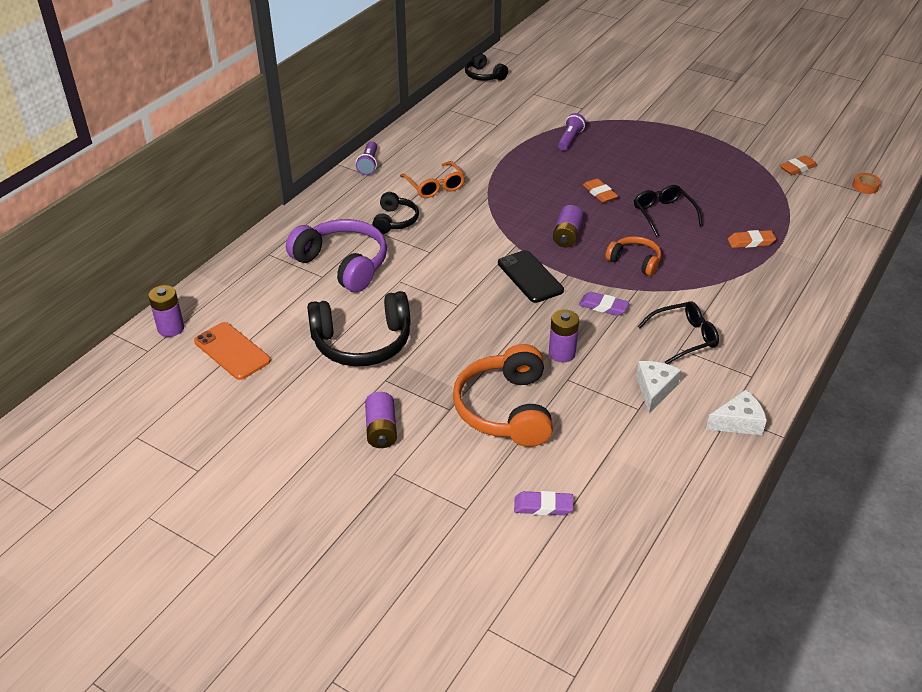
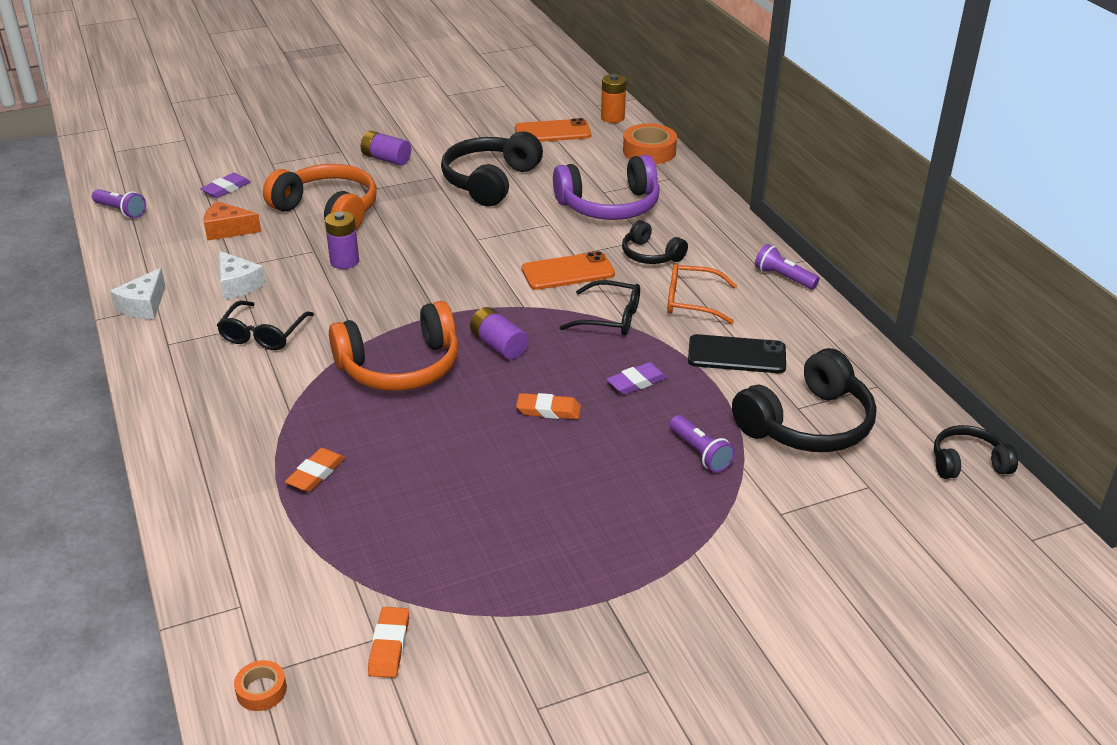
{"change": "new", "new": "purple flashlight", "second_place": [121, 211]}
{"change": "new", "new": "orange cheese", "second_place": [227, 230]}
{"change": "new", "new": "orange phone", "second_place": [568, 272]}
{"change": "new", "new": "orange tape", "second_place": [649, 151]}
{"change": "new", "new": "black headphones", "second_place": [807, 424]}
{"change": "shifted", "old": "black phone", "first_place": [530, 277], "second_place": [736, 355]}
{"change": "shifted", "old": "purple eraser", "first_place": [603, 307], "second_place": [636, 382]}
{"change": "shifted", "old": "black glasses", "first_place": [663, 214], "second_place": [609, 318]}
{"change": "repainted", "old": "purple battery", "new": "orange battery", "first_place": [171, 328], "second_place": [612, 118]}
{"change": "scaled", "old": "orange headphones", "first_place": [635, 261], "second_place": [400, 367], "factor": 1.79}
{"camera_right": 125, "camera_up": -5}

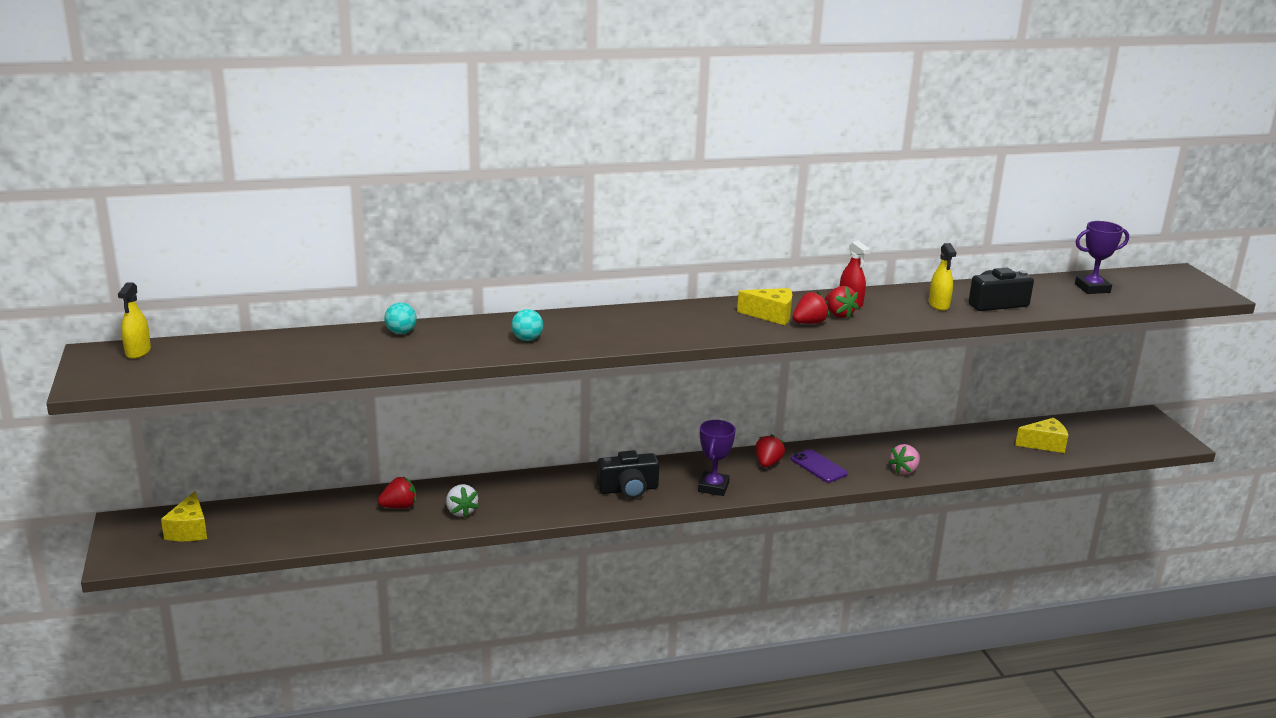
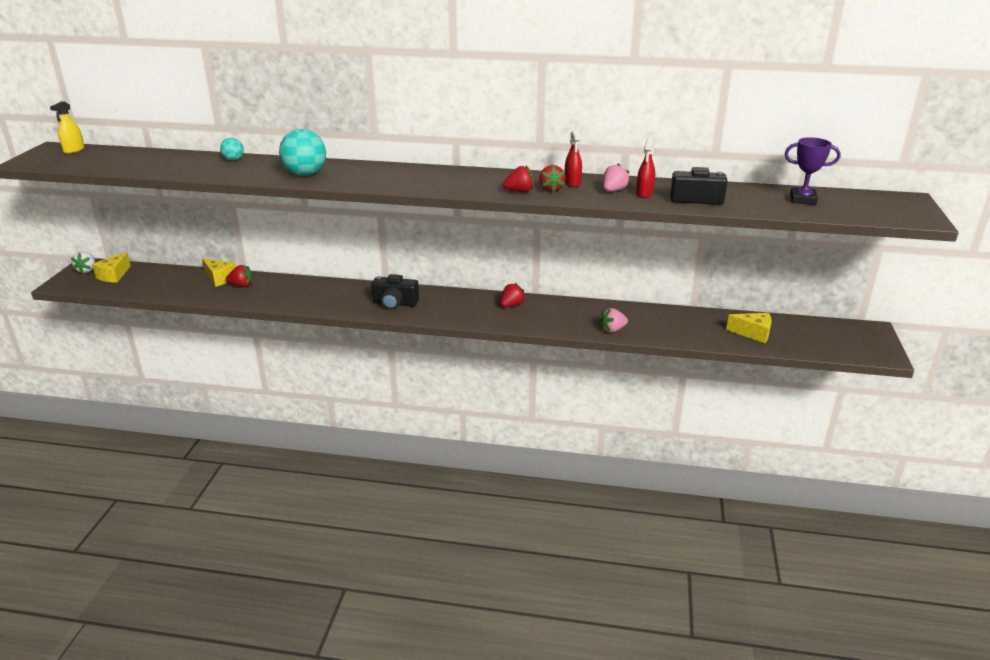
{"change": "gone", "old": "purple trophy", "first_place": [713, 487]}
{"change": "gone", "old": "purple phone", "first_place": [818, 466]}
{"change": "new", "new": "pink strawberry", "second_place": [613, 190]}
{"change": "shifted", "old": "white strawberry", "first_place": [461, 511], "second_place": [87, 270]}
{"change": "shifted", "old": "yellow cheese", "first_place": [771, 315], "second_place": [219, 278]}
{"change": "repainted", "old": "yellow spray bottle", "new": "red spray bottle", "first_place": [939, 305], "second_place": [644, 193]}
{"change": "scaled", "old": "turquoise ball", "first_place": [527, 339], "second_place": [305, 174], "factor": 1.94}
{"camera_right": 25, "camera_up": 5}

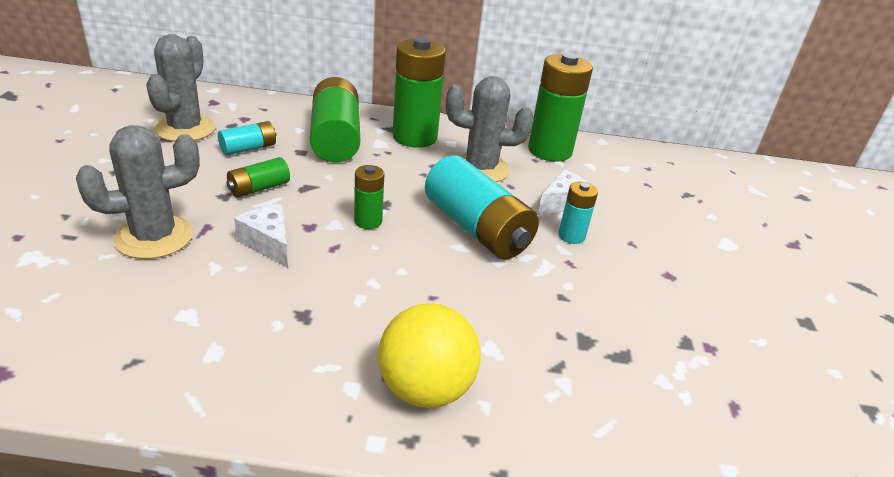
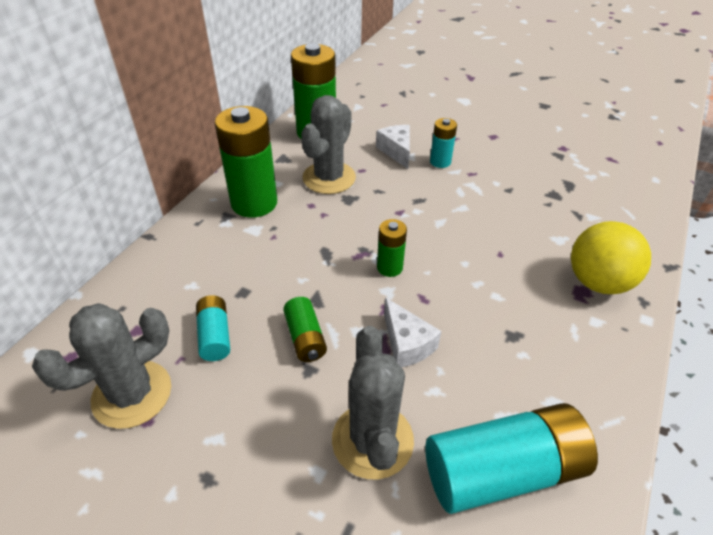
{"change": "gone", "old": "green battery", "first_place": [335, 138]}
{"change": "shifted", "old": "turquoise battery", "first_place": [477, 228], "second_place": [503, 470]}
{"change": "rotated", "old": "grey cactus", "first_place": [185, 129], "second_place": [132, 394], "degrees": -75}
{"change": "rotated", "old": "white cheese", "first_place": [268, 243], "second_place": [406, 344], "degrees": -105}
{"camera_right": -65, "camera_up": 10}

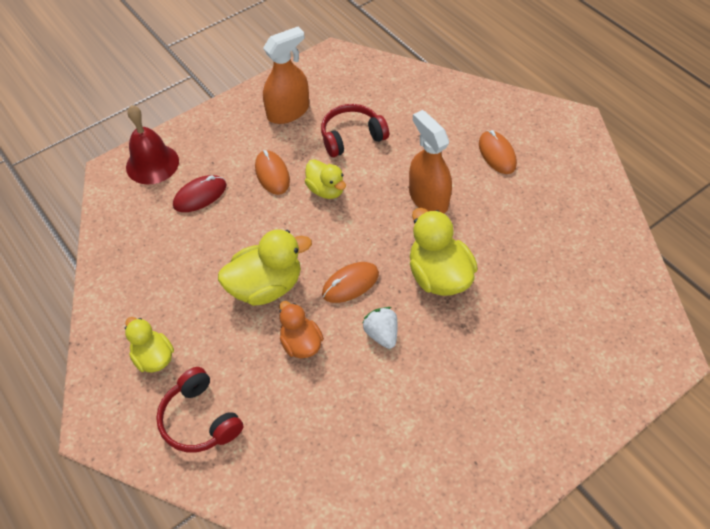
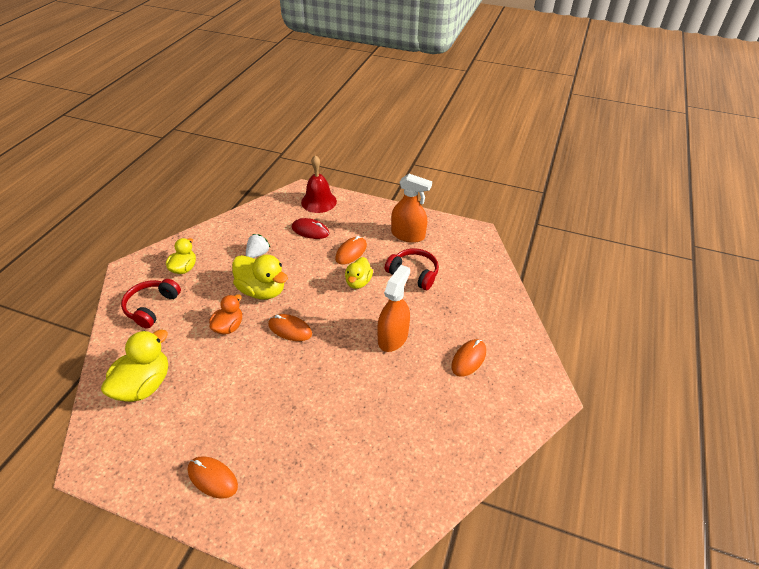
{"change": "new", "new": "orange mouse", "second_place": [212, 478]}
{"change": "shifted", "old": "white strawberry", "first_place": [381, 334], "second_place": [258, 254]}
{"change": "shifted", "old": "yellow duck", "first_place": [438, 276], "second_place": [144, 385]}
{"camera_right": 55, "camera_up": -10}

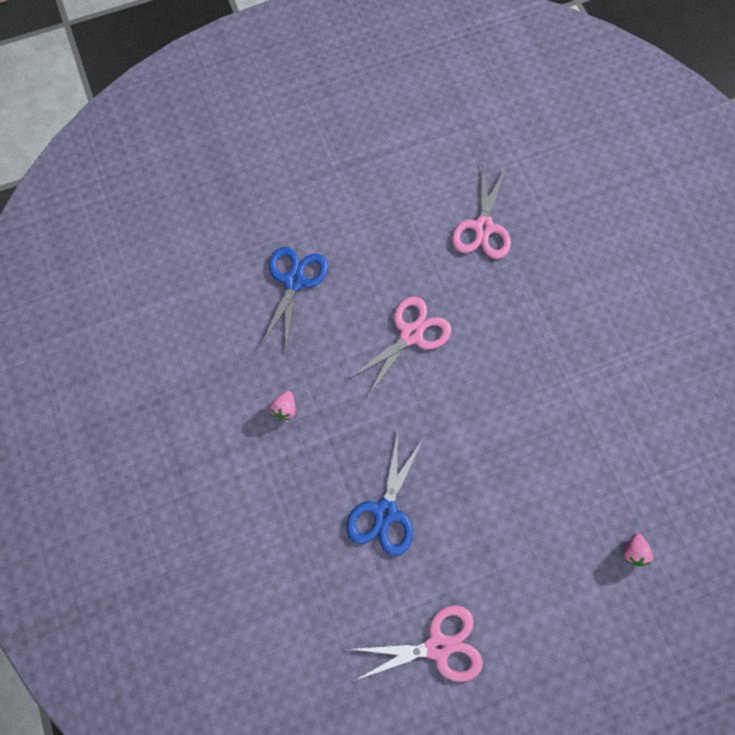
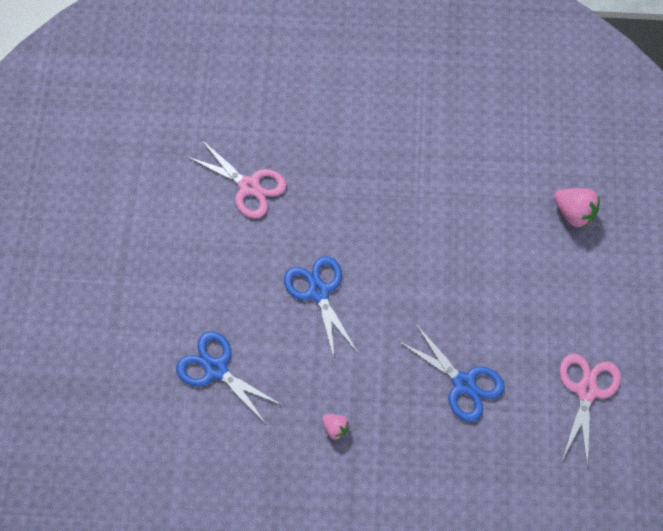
{"change": "repainted", "old": "pink scissors", "new": "blue scissors", "first_place": [411, 334], "second_place": [318, 292]}
{"change": "scaled", "old": "pink strawberry", "first_place": [633, 551], "second_place": [574, 213], "factor": 1.72}
{"camera_right": -65, "camera_up": -5}

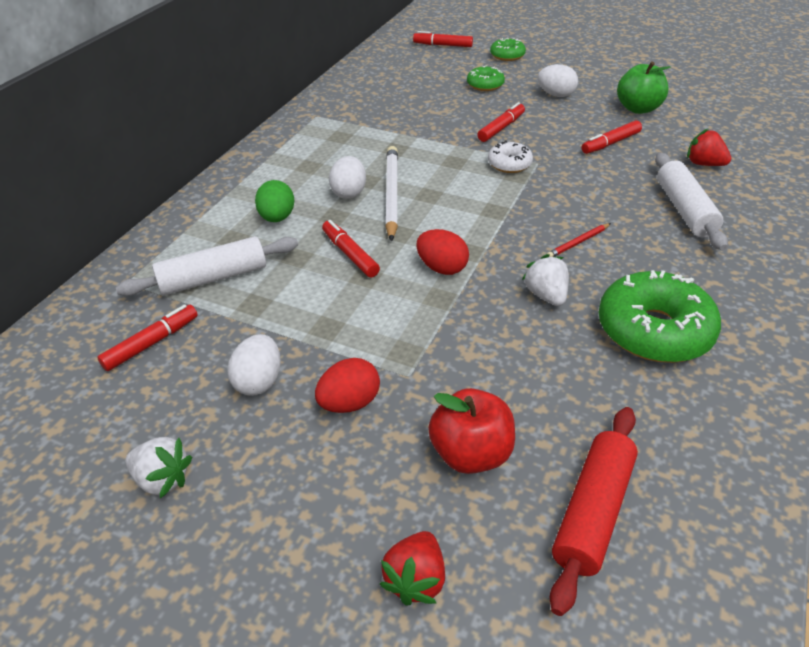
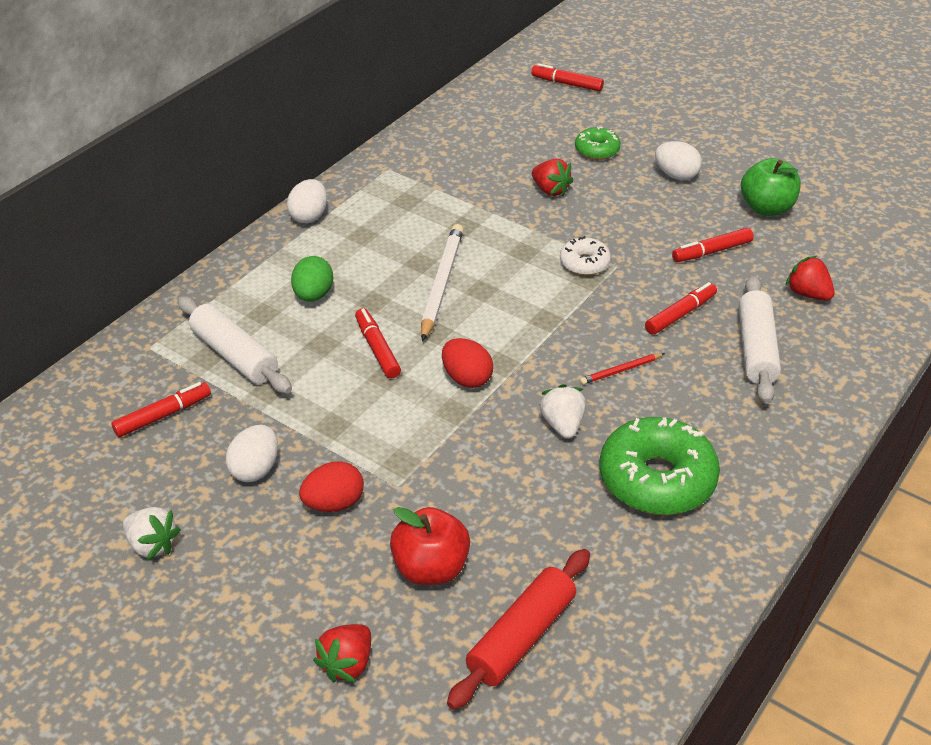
{"change": "gone", "old": "green donut", "first_place": [507, 56]}
{"change": "new", "new": "red strawberry", "second_place": [550, 190]}
{"change": "shifted", "old": "white egg", "first_place": [349, 192], "second_place": [309, 216]}
{"change": "shifted", "old": "red marker", "first_place": [501, 128], "second_place": [680, 314]}
{"change": "rotated", "old": "white rolling pin", "first_place": [213, 278], "second_place": [234, 355], "degrees": 60}
{"camera_right": 10, "camera_up": 0}

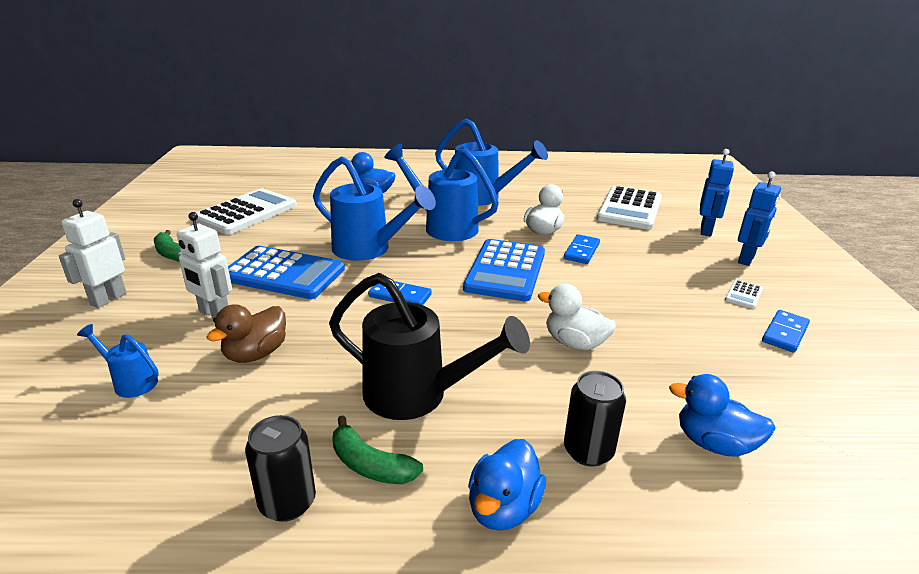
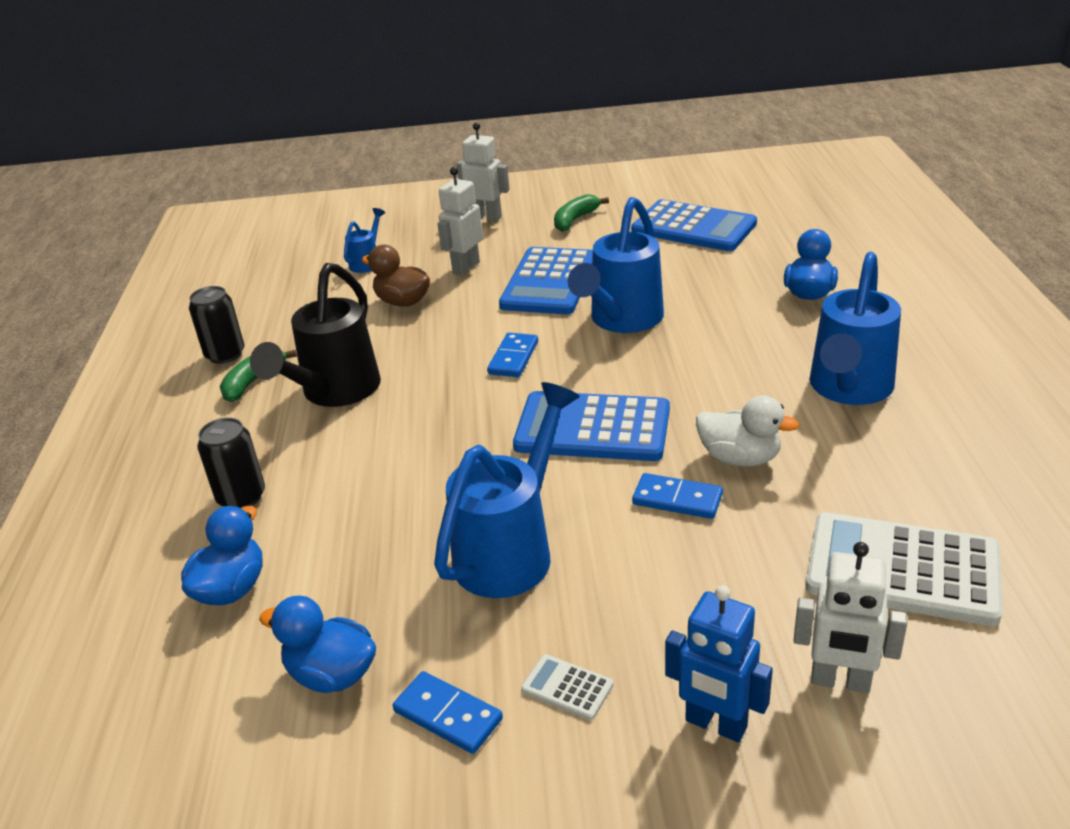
{"change": "gone", "old": "white duck", "first_place": [574, 343]}
{"change": "shifted", "old": "blue watering can", "first_place": [443, 226], "second_place": [512, 549]}
{"change": "shifted", "old": "blue duck", "first_place": [503, 508], "second_place": [332, 674]}
{"change": "repainted", "old": "white calculator", "new": "blue calculator", "first_place": [246, 212], "second_place": [693, 227]}
{"change": "repainted", "old": "blue robot", "new": "white robot", "first_place": [706, 231], "second_place": [840, 681]}
{"camera_right": 90, "camera_up": 5}

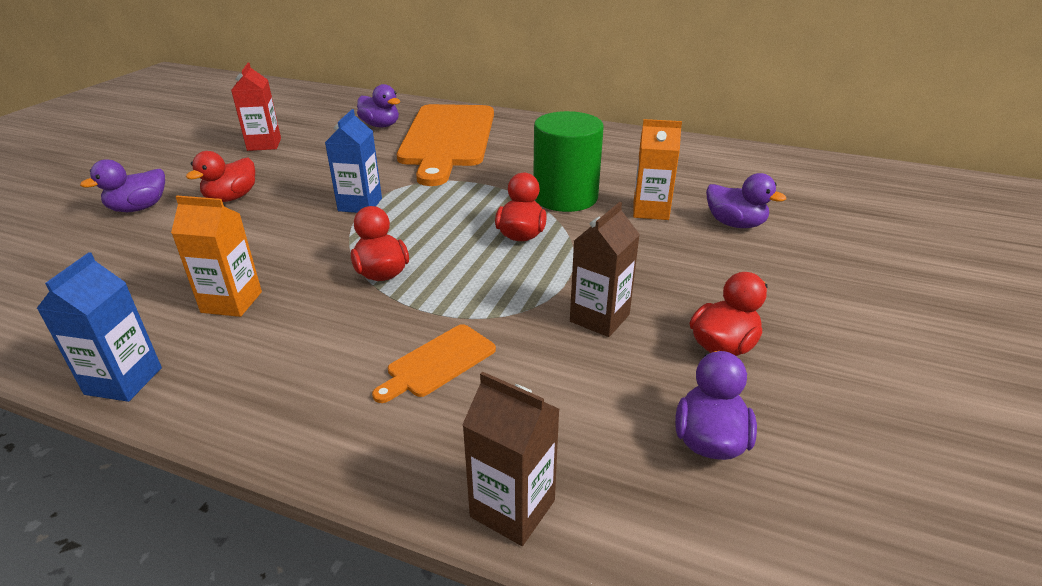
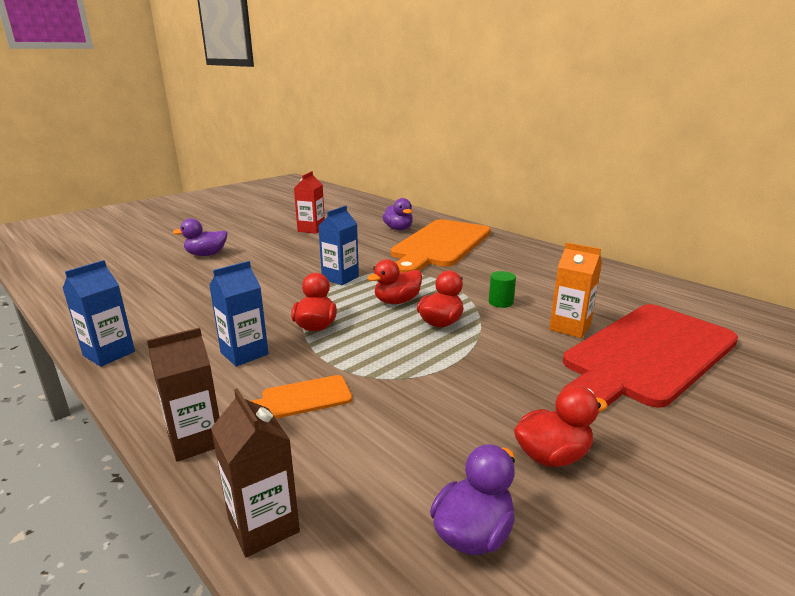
{"change": "gone", "old": "orange carton", "first_place": [231, 302]}
{"change": "new", "new": "blue carton", "second_place": [244, 353]}
{"change": "shifted", "old": "red duck", "first_place": [231, 198], "second_place": [397, 301]}
{"change": "shifted", "old": "brown carton", "first_place": [599, 318], "second_place": [196, 440]}
{"change": "swapped", "old": "purple duck", "new": "red cutting board", "first_place": [735, 224], "second_place": [647, 355]}
{"change": "scaled", "old": "green cylinder", "first_place": [565, 197], "second_place": [500, 302], "factor": 0.43}
{"camera_right": 25, "camera_up": -10}

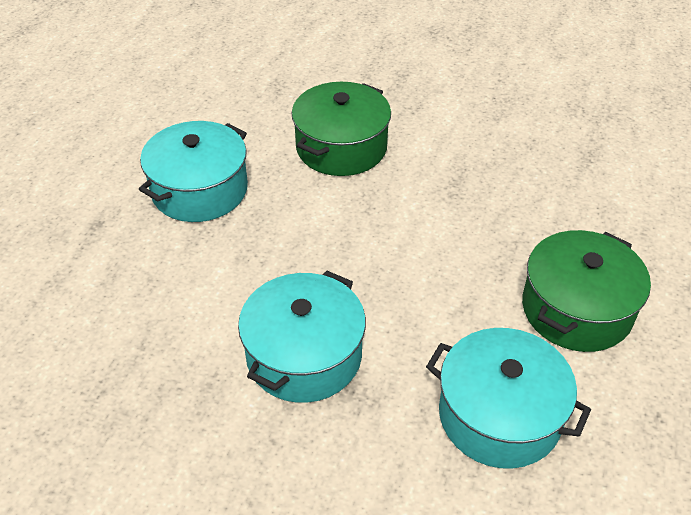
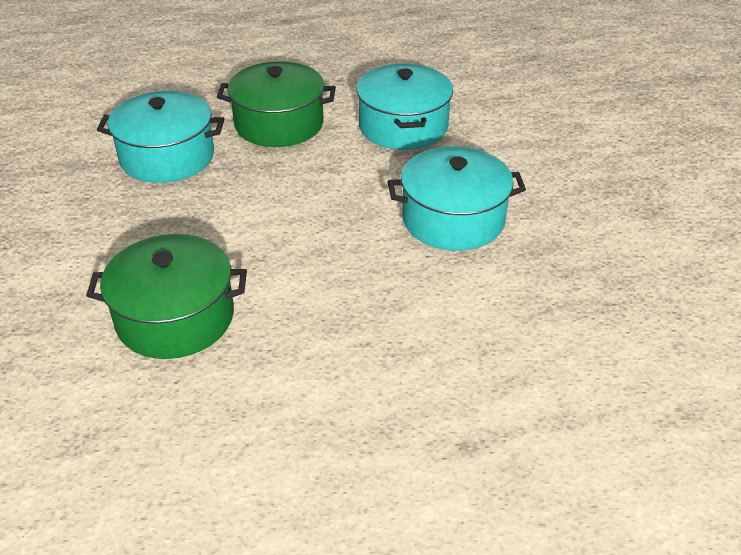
{"change": "shifted", "old": "turquoise pot", "first_place": [199, 190], "second_place": [167, 157]}
{"camera_right": -125, "camera_up": -5}

